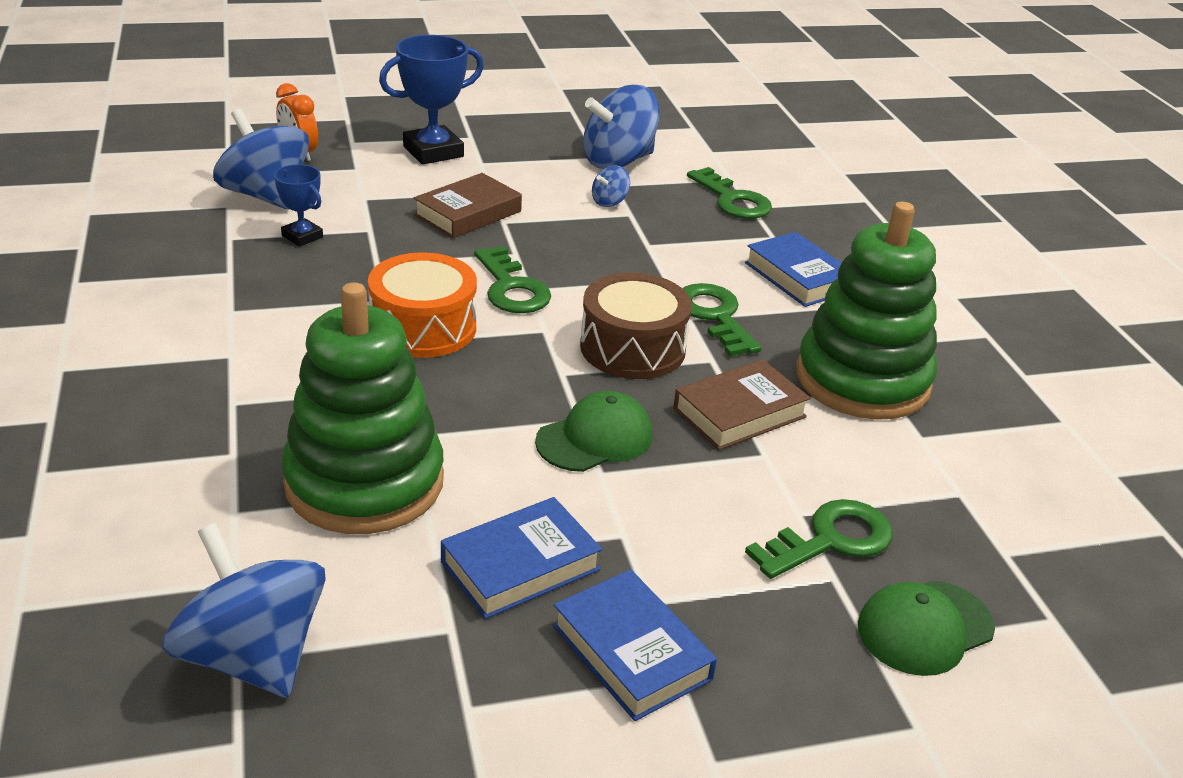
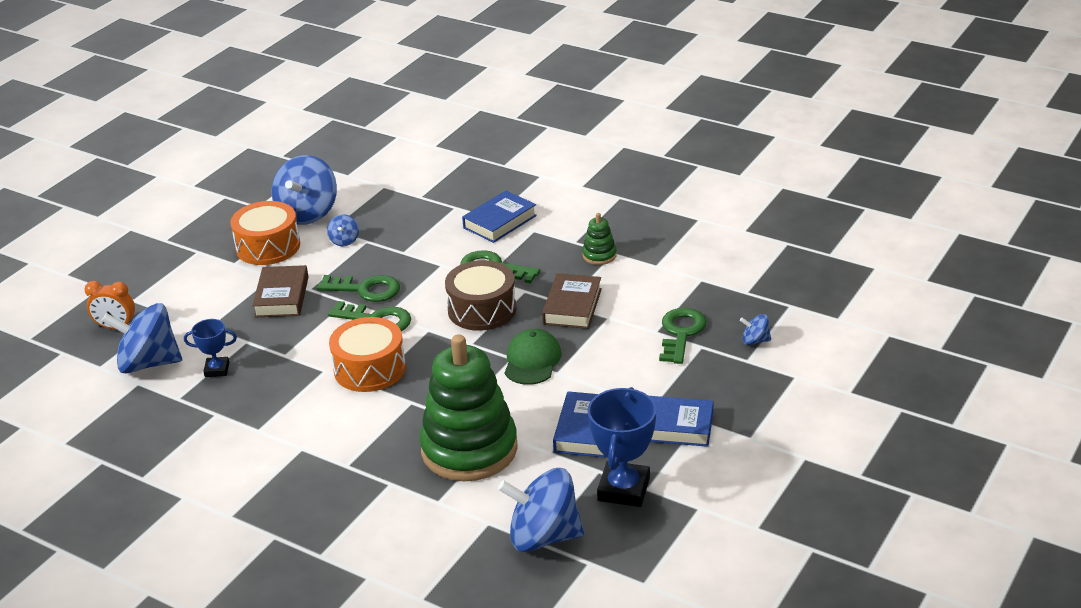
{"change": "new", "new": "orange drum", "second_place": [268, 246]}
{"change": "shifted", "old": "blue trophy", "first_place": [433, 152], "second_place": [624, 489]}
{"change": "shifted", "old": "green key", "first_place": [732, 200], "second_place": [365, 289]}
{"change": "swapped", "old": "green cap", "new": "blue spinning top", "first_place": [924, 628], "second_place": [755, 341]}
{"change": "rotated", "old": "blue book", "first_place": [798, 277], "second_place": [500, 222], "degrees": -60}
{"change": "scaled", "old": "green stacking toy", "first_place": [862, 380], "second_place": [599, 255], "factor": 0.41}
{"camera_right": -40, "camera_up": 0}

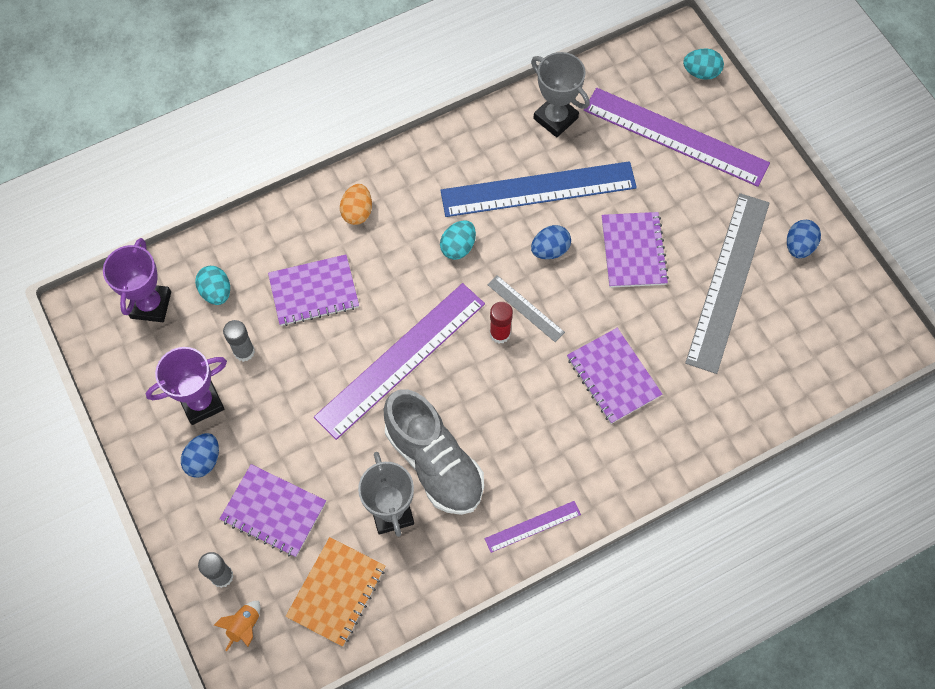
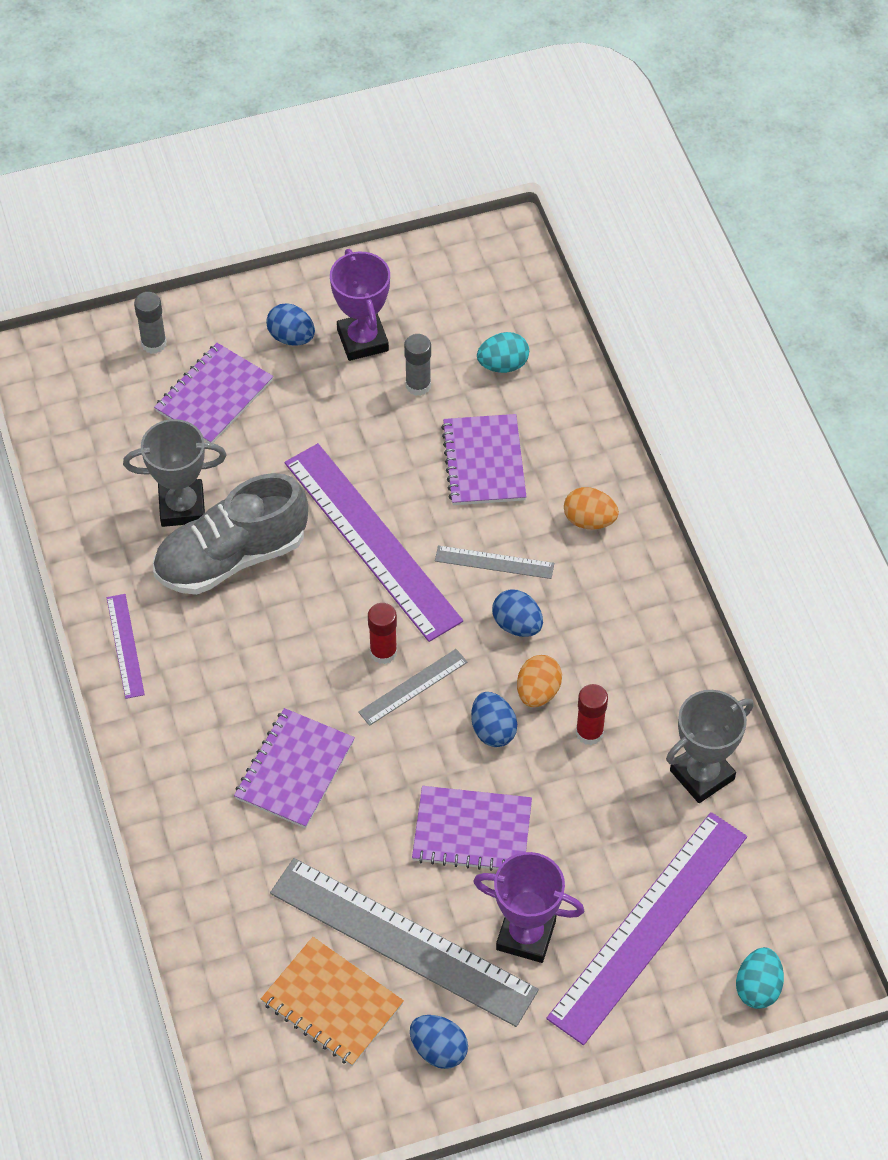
{"change": "gone", "old": "orange rocket", "first_place": [244, 626]}
{"change": "new", "new": "grey ruler", "second_place": [494, 562]}
{"change": "new", "new": "orange egg", "second_place": [538, 692]}
{"change": "shifted", "old": "purple trophy", "first_place": [151, 305], "second_place": [526, 935]}
{"change": "shifted", "old": "orange notebook", "first_place": [336, 592], "second_place": [332, 1003]}
{"change": "swapped", "old": "blue ruler", "new": "red glue stick", "first_place": [538, 189], "second_place": [589, 733]}
{"change": "repainted", "old": "turquoise egg", "new": "blue egg", "first_place": [458, 247], "second_place": [517, 625]}
{"change": "rotated", "old": "purple notebook", "first_place": [613, 376], "second_place": [295, 770], "degrees": -45}
{"camera_right": 100, "camera_up": -10}

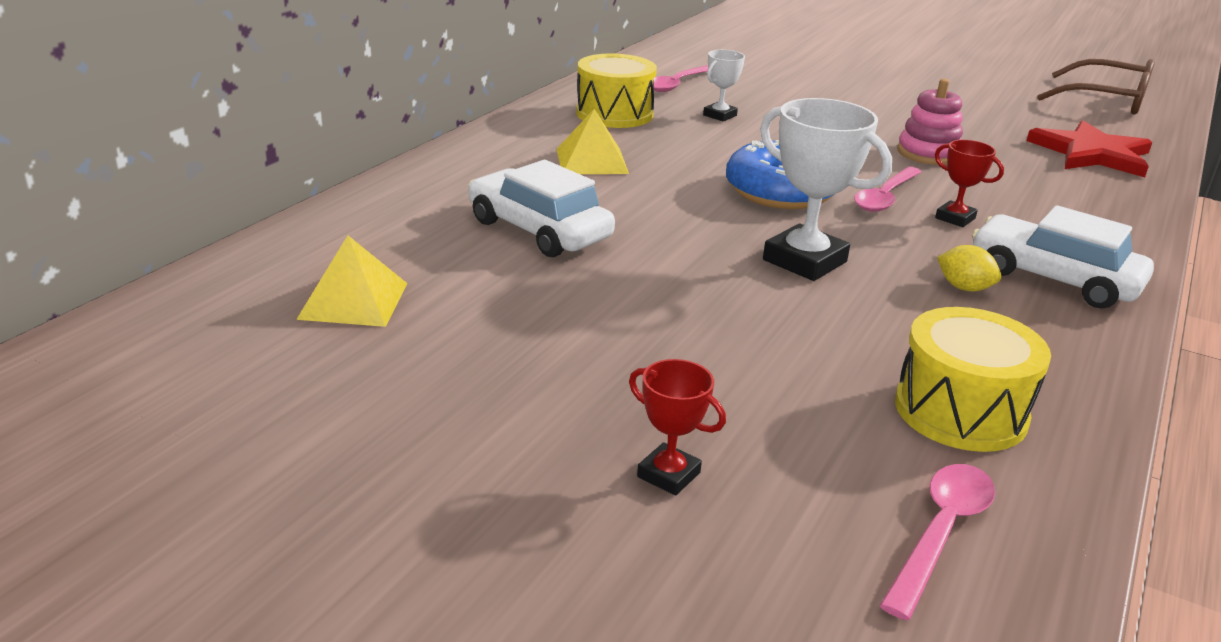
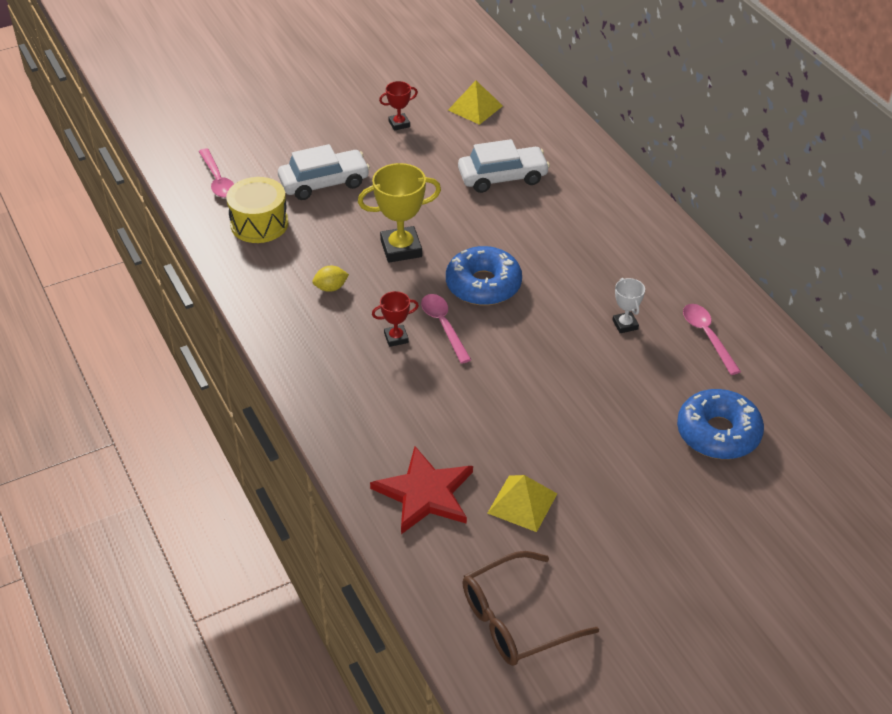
{"change": "gone", "old": "yellow drum", "first_place": [614, 114]}
{"change": "gone", "old": "pink stacking toy", "first_place": [928, 153]}
{"change": "new", "new": "blue donut", "second_place": [718, 433]}
{"change": "shifted", "old": "yellow pyramid", "first_place": [591, 161], "second_place": [522, 503]}
{"change": "shifted", "old": "red trophy", "first_place": [668, 474], "second_place": [399, 124]}
{"change": "shifted", "old": "white car", "first_place": [1053, 278], "second_place": [324, 183]}
{"change": "repainted", "old": "white trophy", "new": "yellow trophy", "first_place": [804, 261], "second_place": [401, 248]}
{"camera_right": 125, "camera_up": 15}

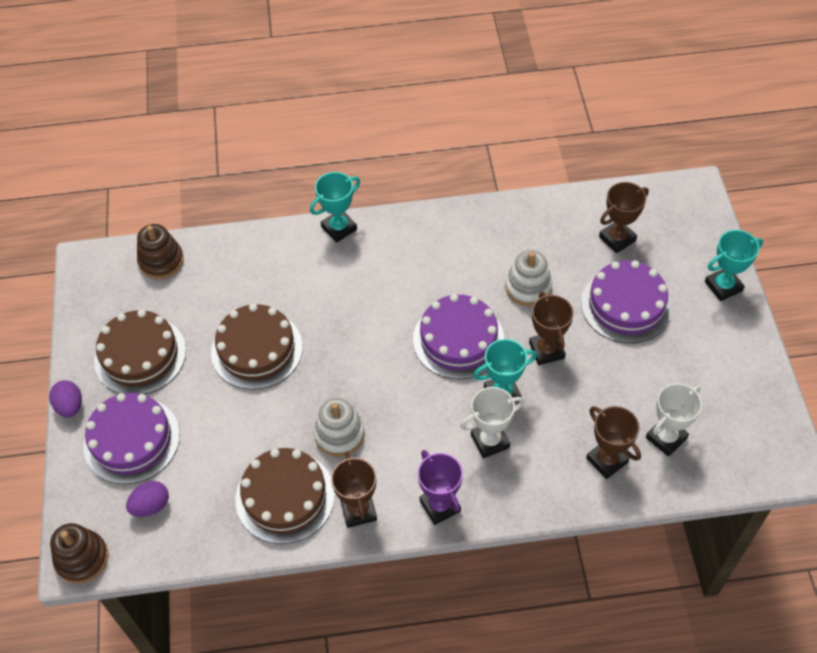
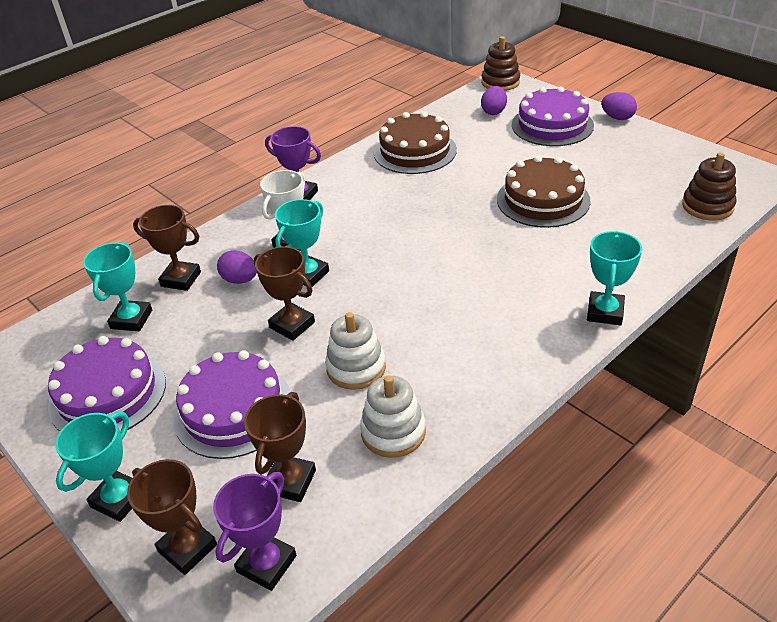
{"change": "gone", "old": "brown cake", "first_place": [140, 355]}
{"change": "new", "new": "purple trophy", "second_place": [266, 564]}
{"change": "new", "new": "purple egg", "second_place": [240, 280]}
{"change": "shifted", "old": "white stacking toy", "first_place": [339, 434], "second_place": [393, 432]}
{"change": "shifted", "old": "brown trophy", "first_place": [358, 510], "second_place": [187, 548]}
{"change": "shifted", "old": "purple cake", "first_place": [458, 339], "second_place": [108, 393]}
{"change": "repainted", "old": "white trophy", "new": "turquoise trophy", "first_place": [666, 438], "second_place": [131, 319]}
{"camera_right": 145, "camera_up": -15}

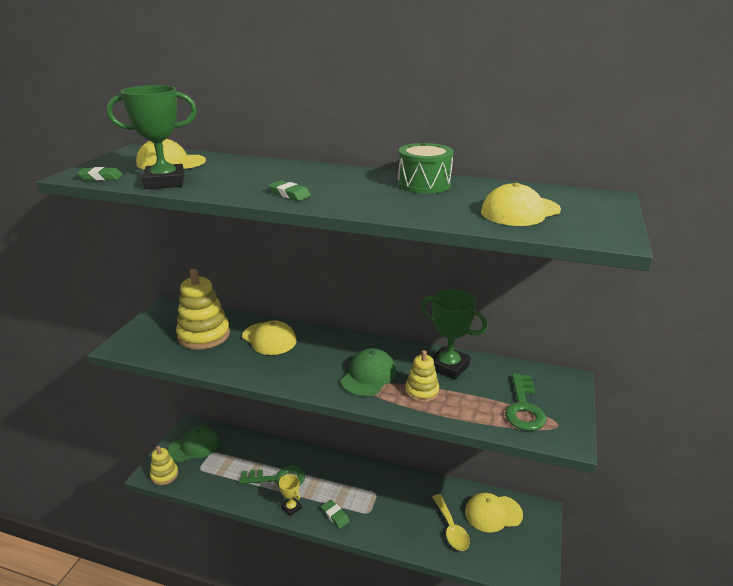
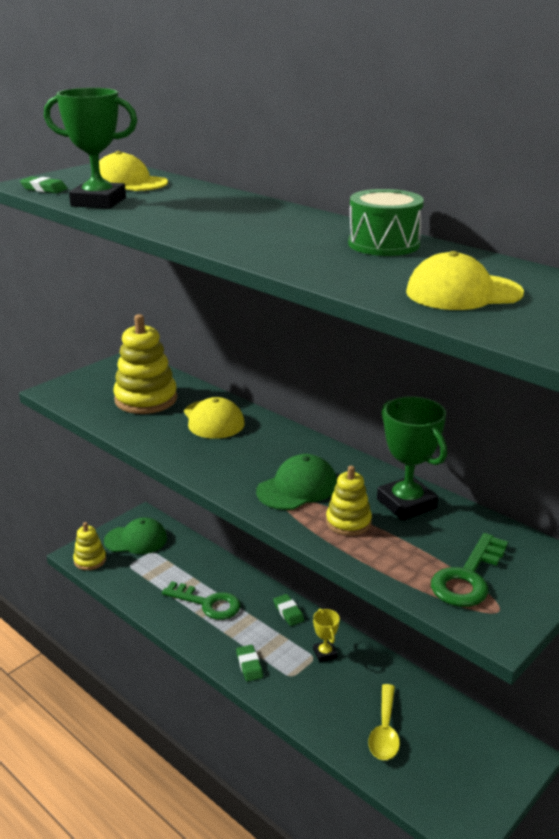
{"change": "gone", "old": "yellow cap", "first_place": [493, 513]}
{"change": "shifted", "old": "green eraser", "first_place": [290, 194], "second_place": [288, 612]}
{"change": "shifted", "old": "yellow trophy", "first_place": [291, 508], "second_place": [325, 653]}
{"camera_right": 25, "camera_up": 0}

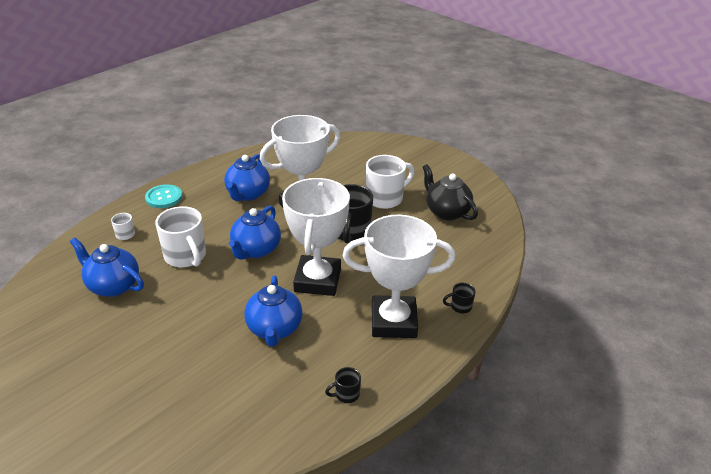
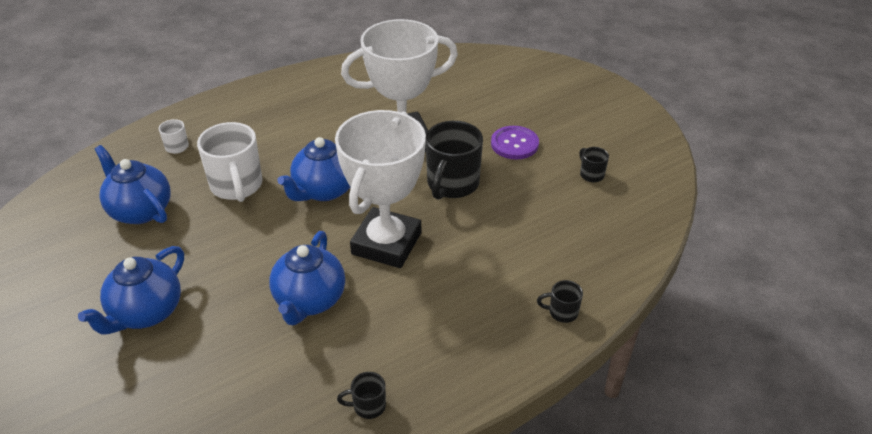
{"change": "gone", "old": "turquoise button", "first_place": [164, 197]}
{"change": "gone", "old": "white trophy", "first_place": [393, 322]}
{"change": "shifted", "old": "blue teapot", "first_place": [248, 194], "second_place": [146, 312]}
{"change": "swapped", "old": "white mug", "new": "purple button", "first_place": [385, 198], "second_place": [514, 144]}
{"change": "swapped", "old": "black teapot", "new": "black mug", "first_place": [447, 212], "second_place": [591, 174]}
{"camera_right": 15, "camera_up": 5}

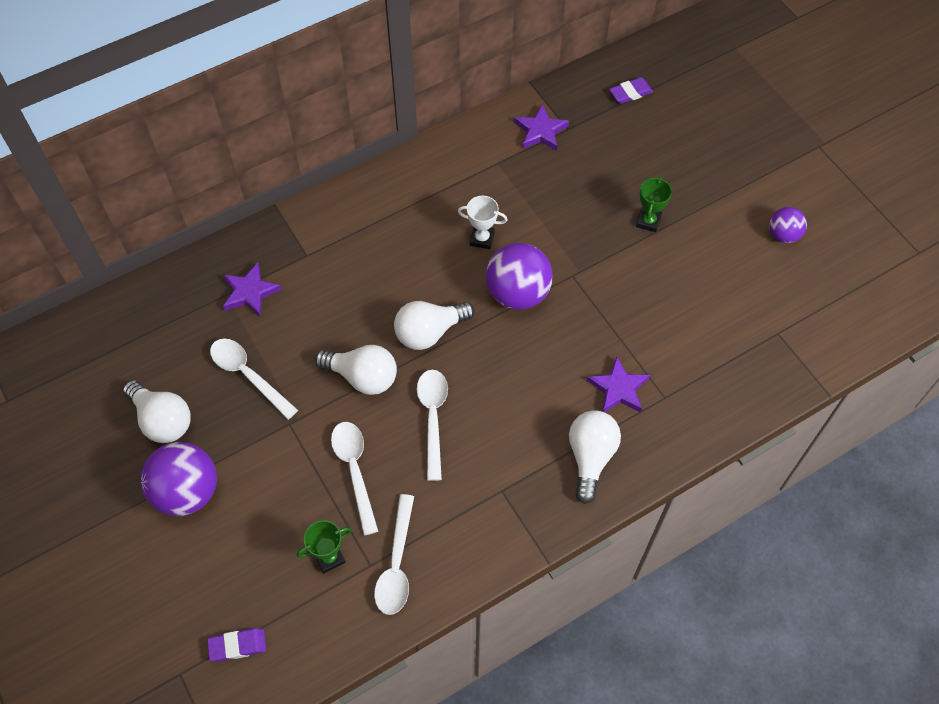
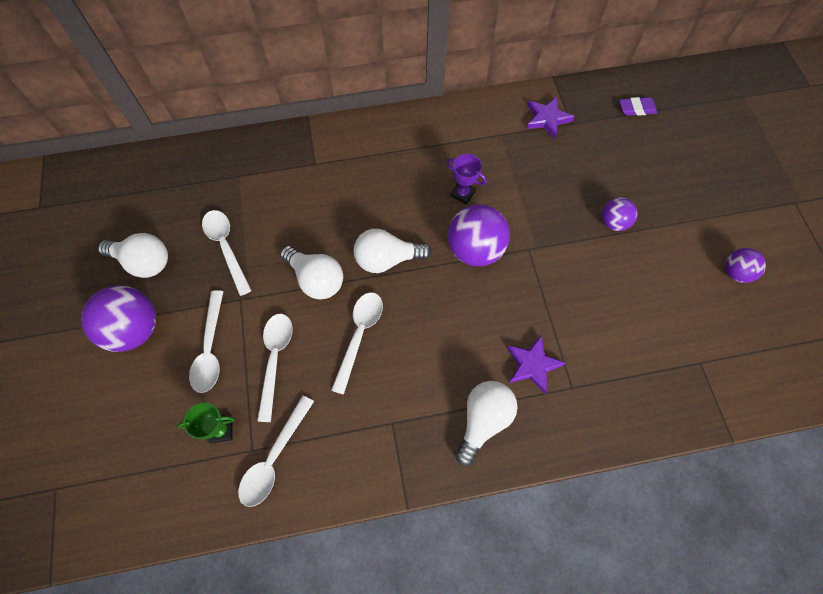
{"change": "gone", "old": "purple eraser", "first_place": [237, 646]}
{"change": "gone", "old": "purple star", "first_place": [250, 292]}
{"change": "new", "new": "white spoon", "second_place": [210, 349]}
{"change": "swapped", "old": "green trophy", "new": "purple ball", "first_place": [648, 221], "second_place": [613, 222]}
{"change": "repainted", "old": "white trophy", "new": "purple trophy", "first_place": [482, 239], "second_place": [462, 194]}
{"change": "rotated", "old": "white light bulb", "first_place": [162, 420], "second_place": [144, 262], "degrees": -45}
{"camera_right": 20, "camera_up": 5}

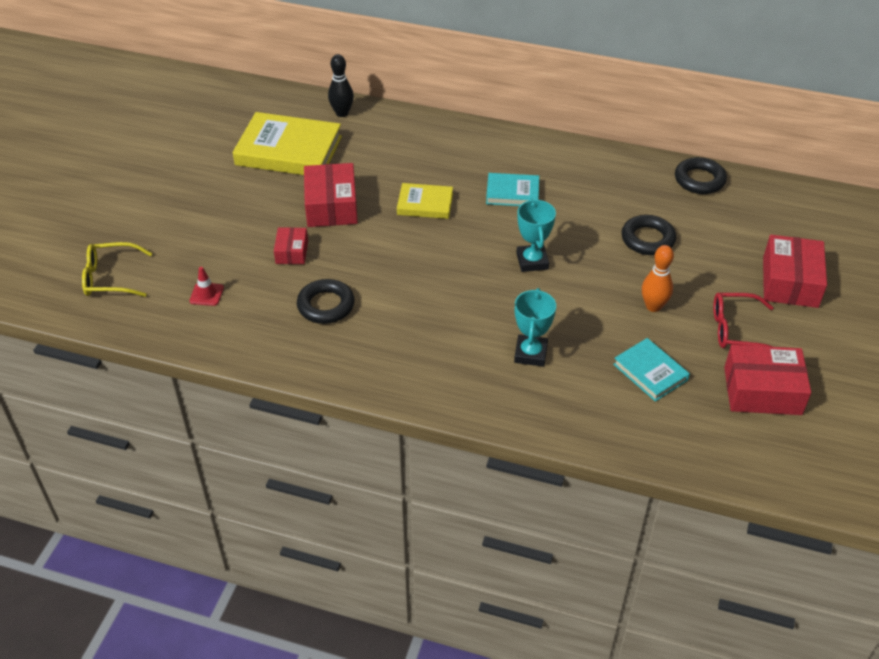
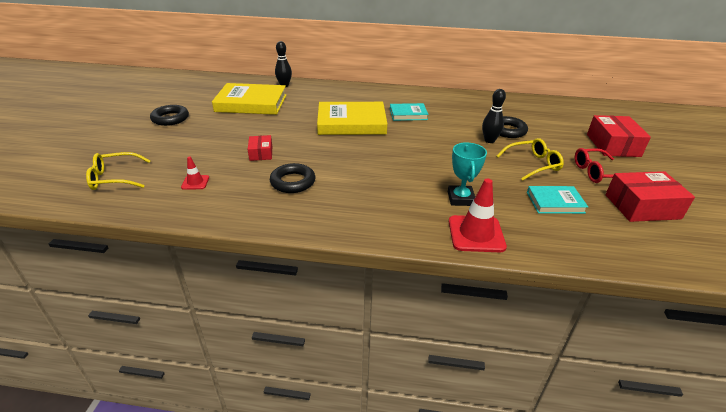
{"change": "gone", "old": "red box", "first_place": [331, 206]}
{"change": "gone", "old": "turquoise trophy", "first_place": [532, 261]}
{"change": "new", "new": "red traffic cone", "second_place": [476, 234]}
{"change": "new", "new": "black bowling pin", "second_place": [489, 140]}
{"change": "shifted", "old": "black ring", "first_place": [699, 180], "second_place": [170, 118]}
{"change": "swapped", "old": "orange bowling pin", "new": "yellow glasses", "first_place": [653, 306], "second_place": [533, 164]}
{"change": "rotated", "old": "turquoise book", "first_place": [650, 372], "second_place": [555, 202], "degrees": -45}
{"change": "scaled", "old": "yellow book", "first_place": [425, 204], "second_place": [351, 123], "factor": 1.84}
{"camera_right": -10, "camera_up": -10}

